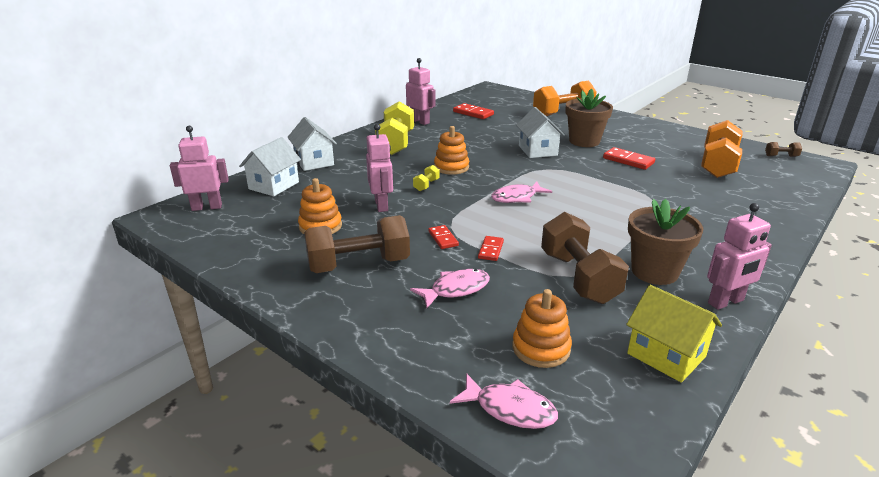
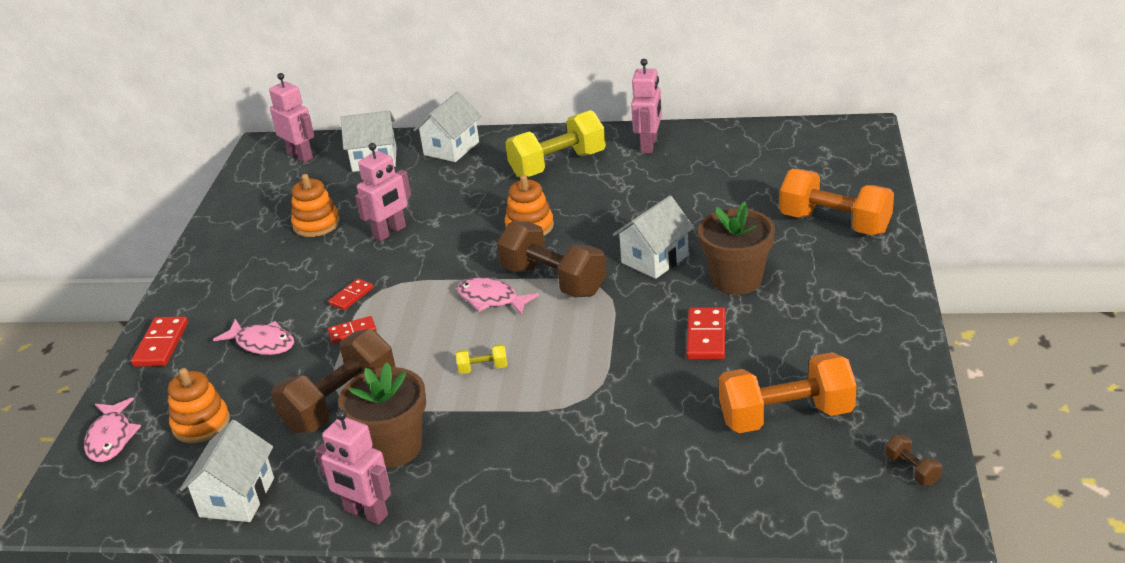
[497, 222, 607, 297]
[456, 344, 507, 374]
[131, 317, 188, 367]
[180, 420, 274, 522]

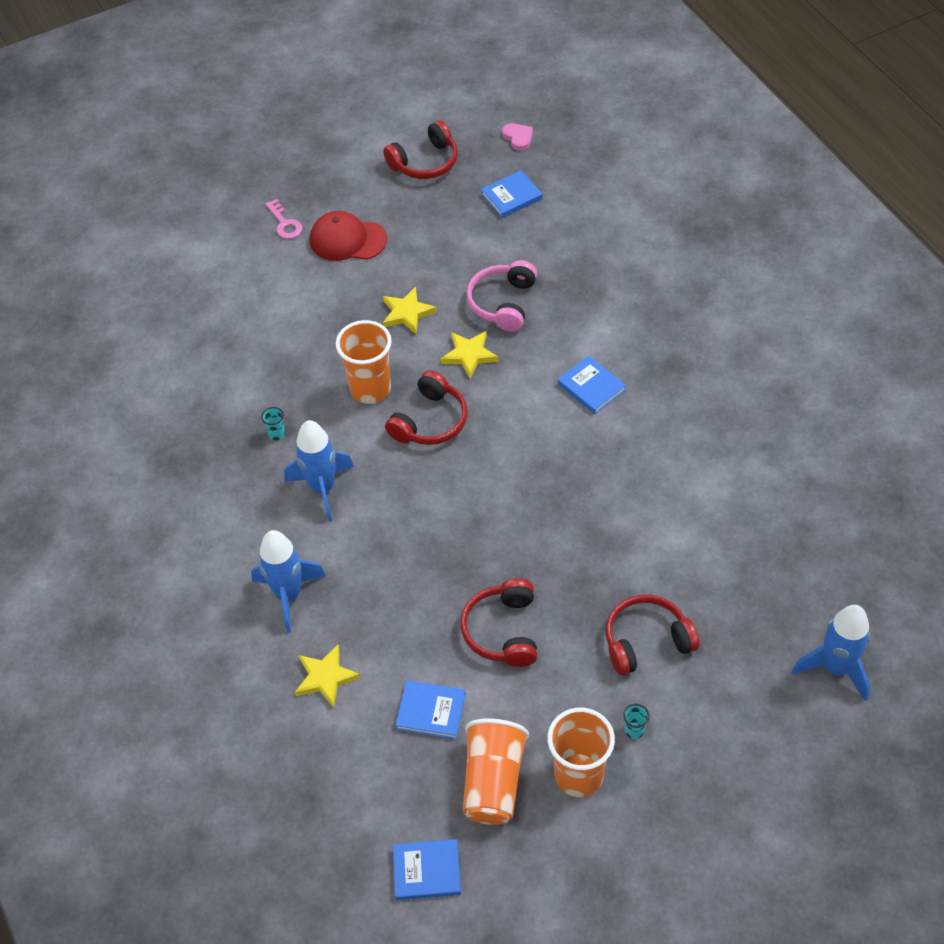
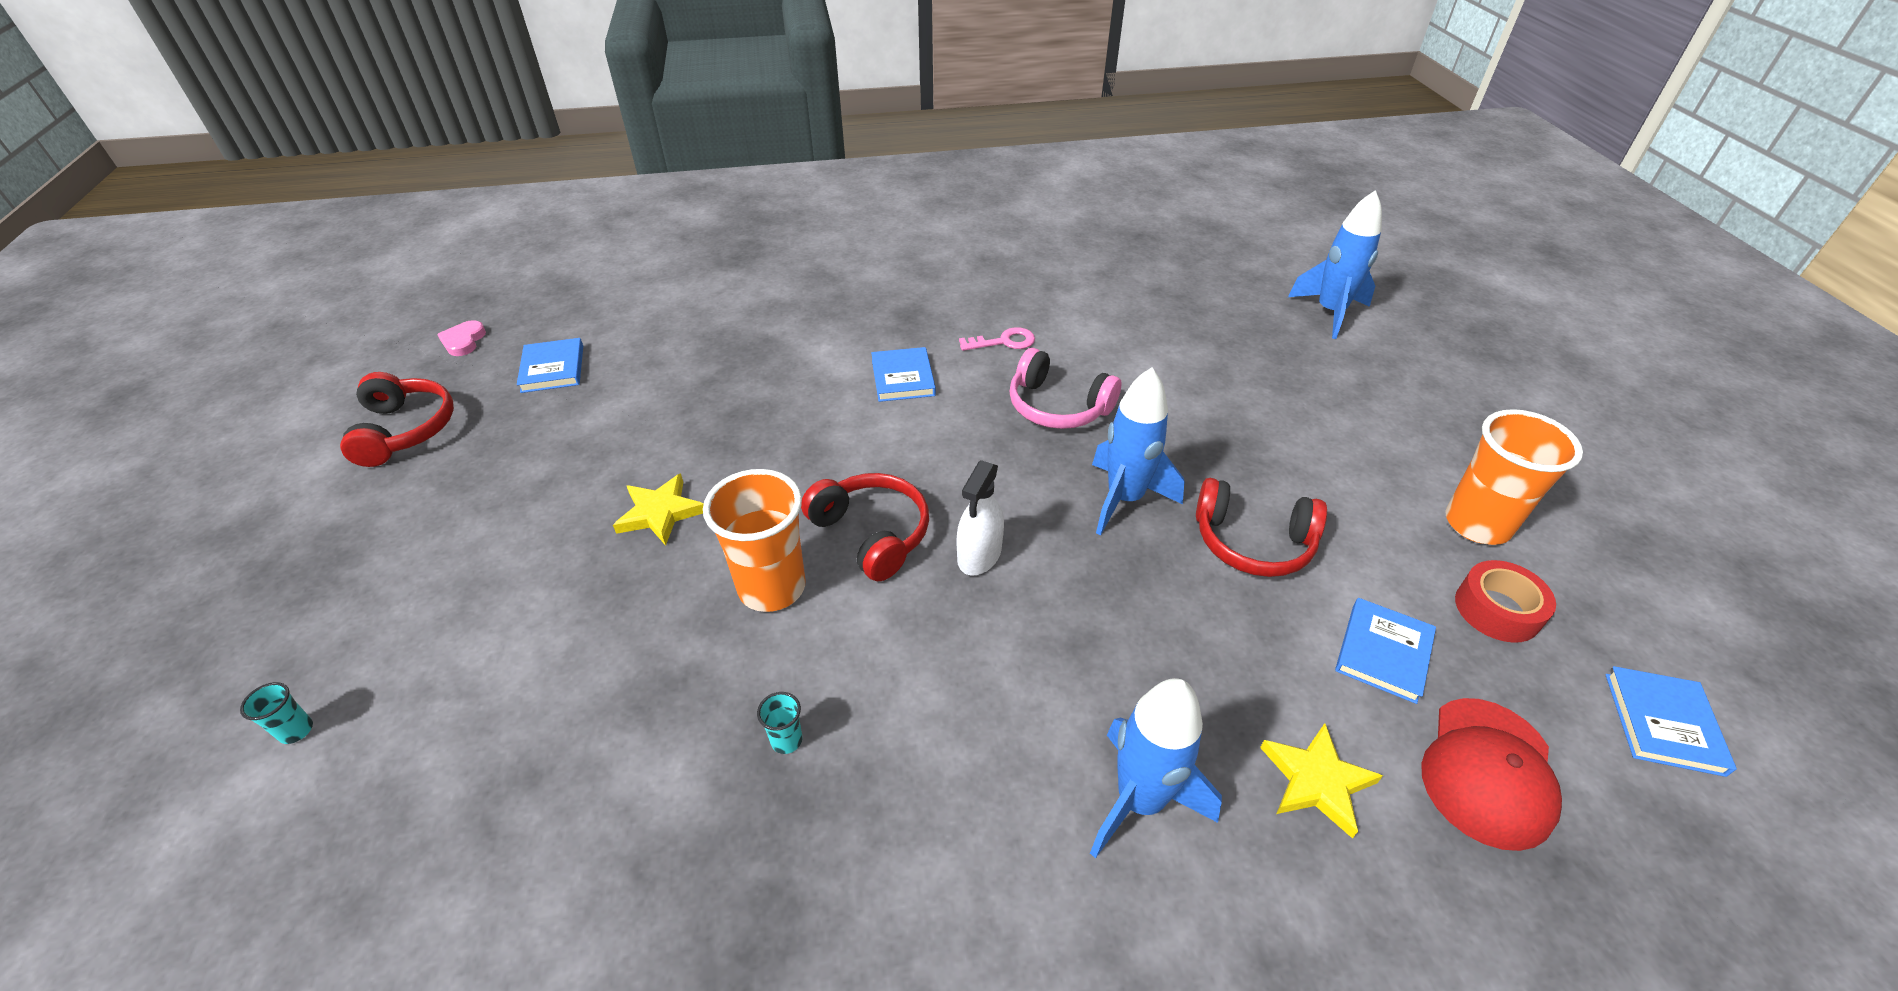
[959, 327, 1035, 351]
[1092, 368, 1184, 535]
[1421, 698, 1562, 851]
[441, 331, 498, 378] (first image)
[1455, 560, 1556, 643]
[1009, 348, 1121, 429]
[437, 320, 486, 356]
[871, 347, 936, 402]
[606, 595, 700, 675] (first image)
[240, 682, 313, 744]
[957, 460, 1004, 576]

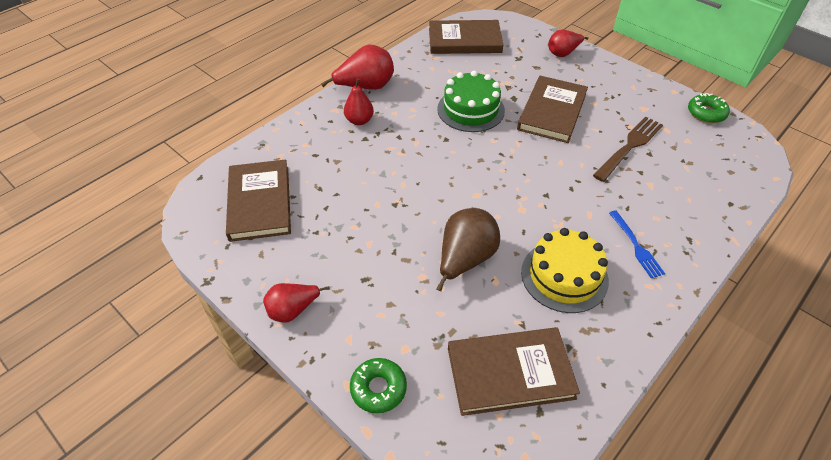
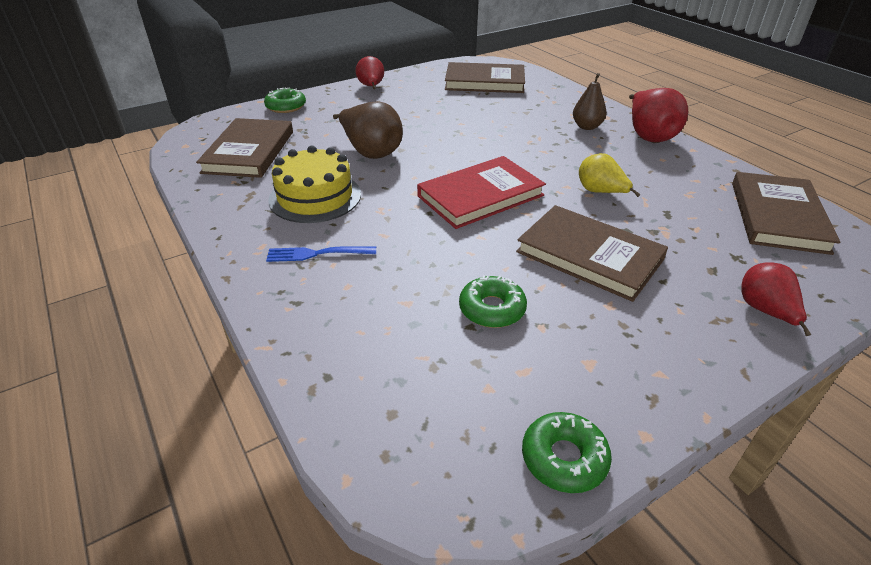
[573, 73, 607, 130]
[579, 153, 641, 197]
[459, 275, 527, 328]
[417, 156, 546, 229]

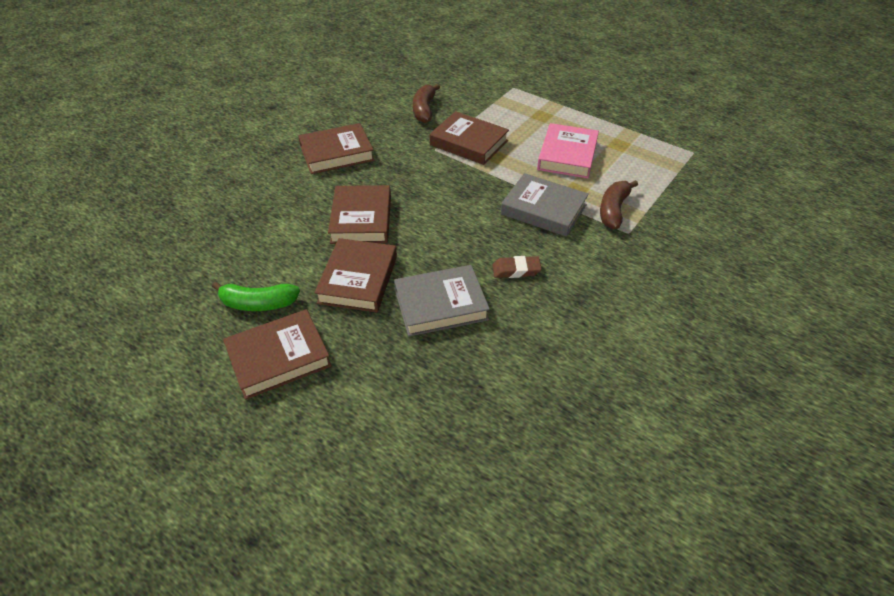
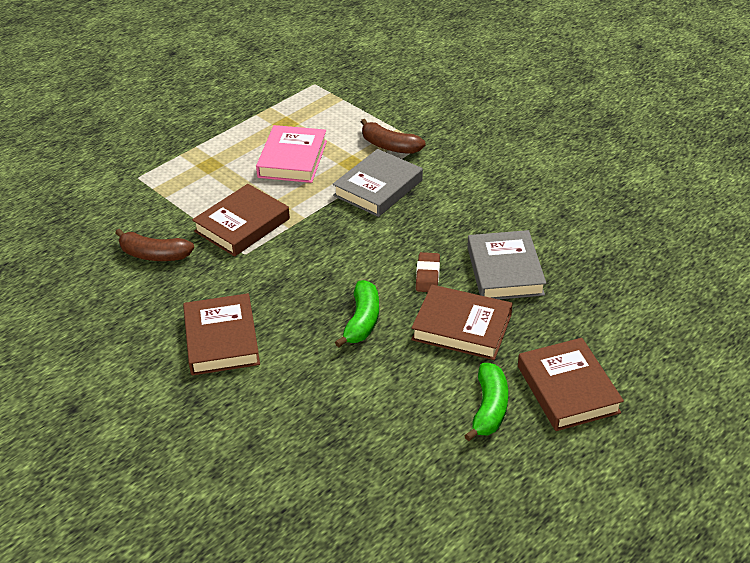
[335, 280, 379, 348]
[416, 252, 440, 292]
[256, 125, 327, 183]

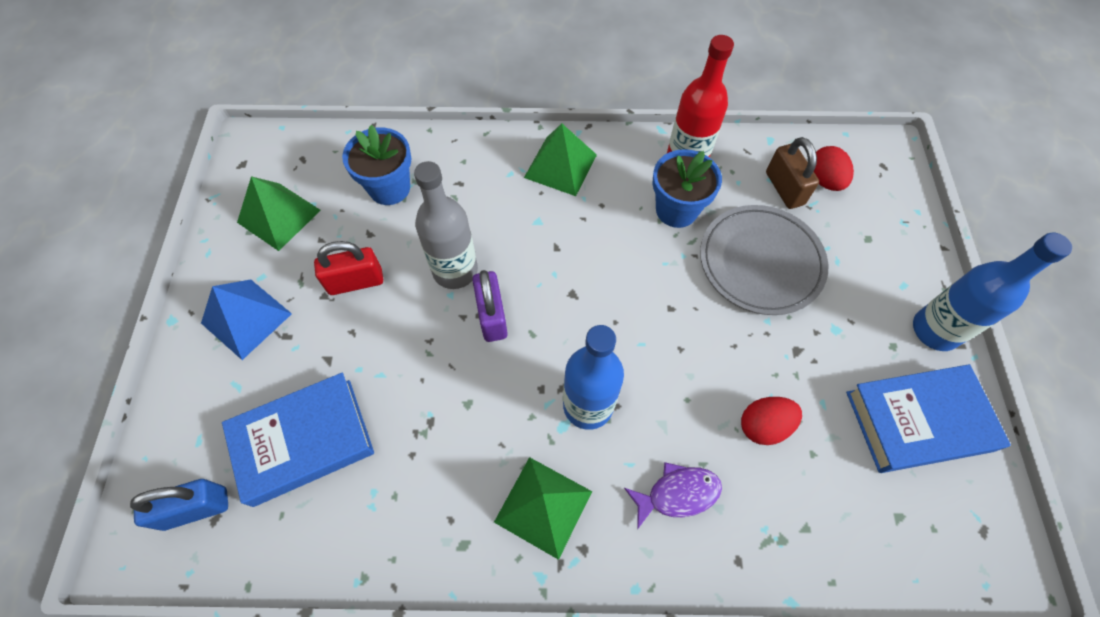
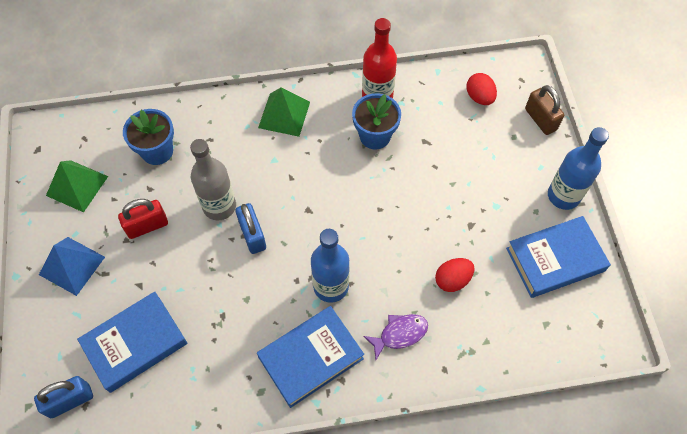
[235, 203, 266, 254]
[257, 306, 364, 408]
[700, 205, 828, 315] (first image)
[525, 85, 564, 135]

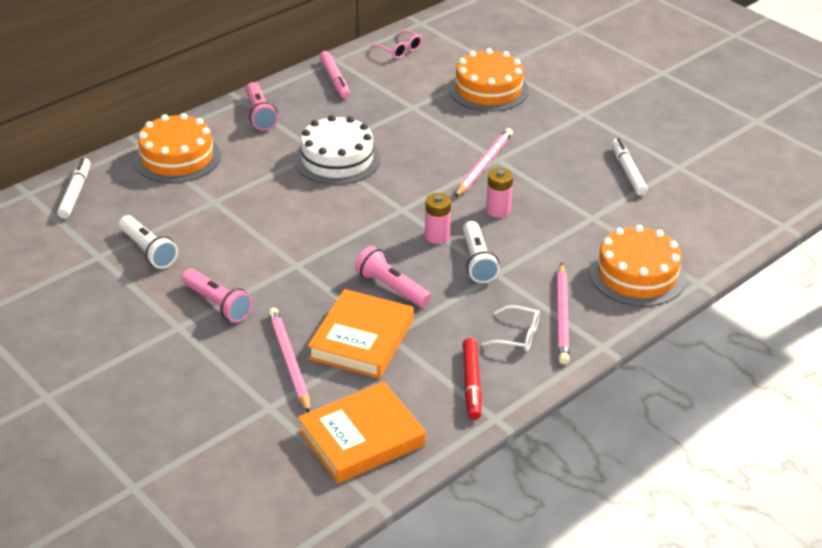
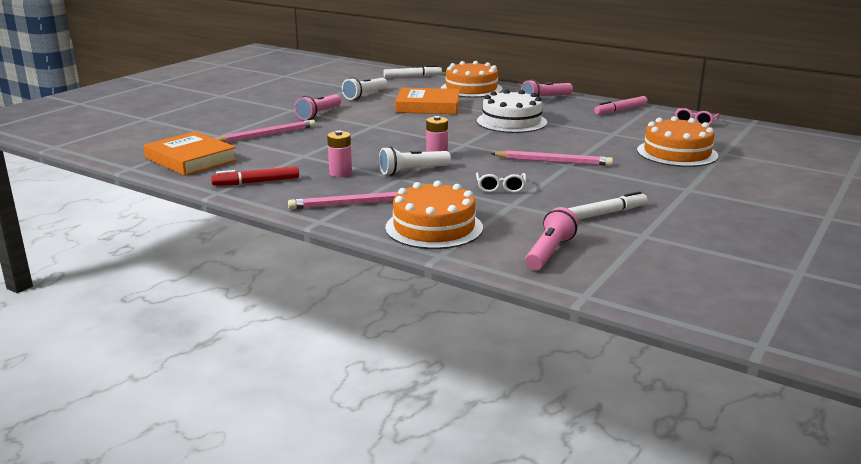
[395, 88, 460, 114]
[525, 207, 579, 270]
[476, 172, 526, 193]
[327, 130, 352, 177]

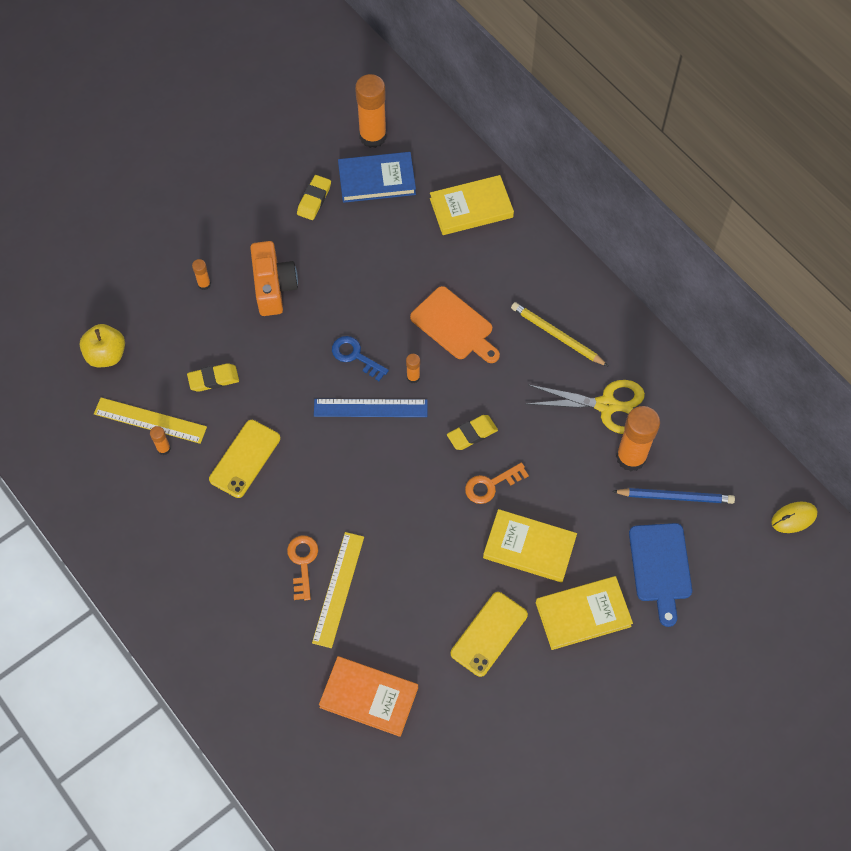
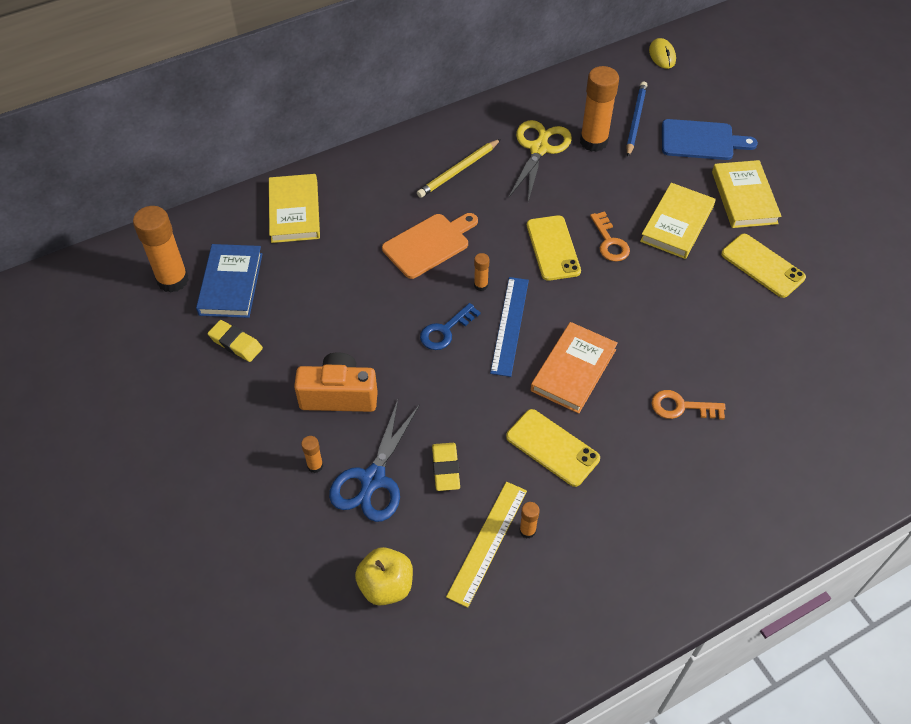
[312, 532, 364, 648] (first image)
[531, 322, 618, 414]
[527, 215, 581, 281]
[329, 400, 420, 522]

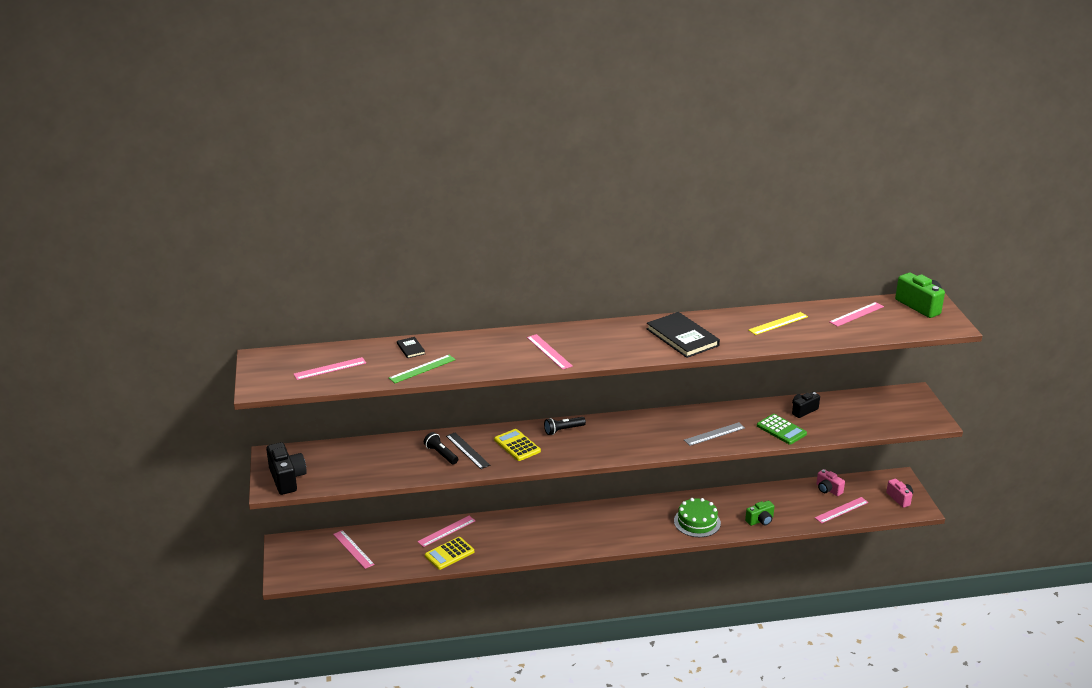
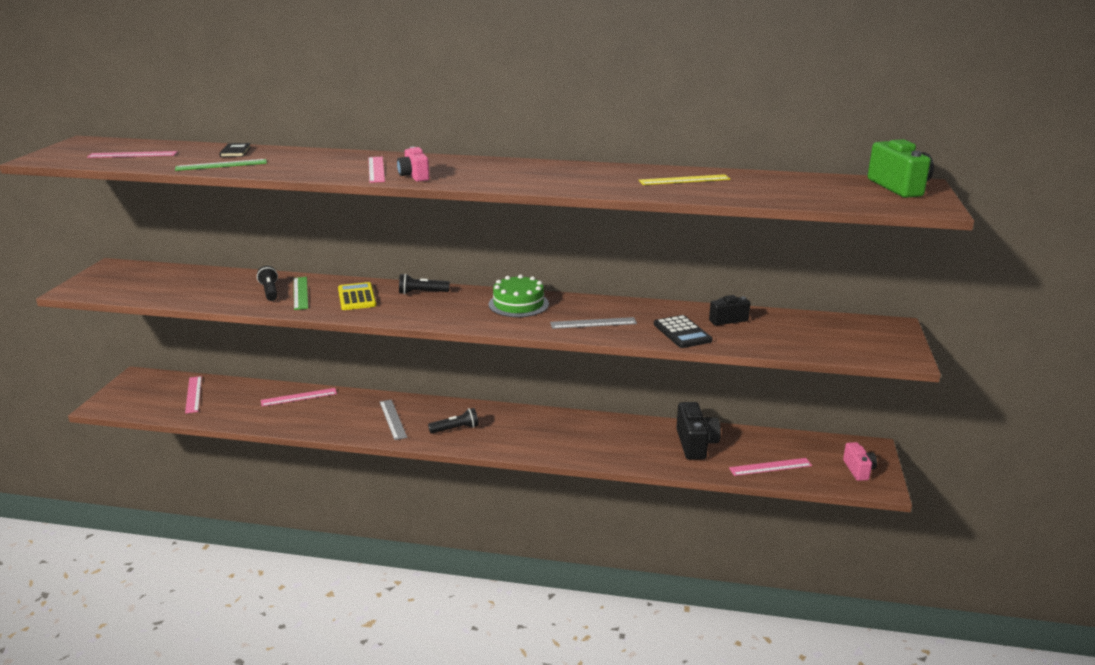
[676, 402, 721, 460]
[425, 537, 474, 570] (first image)
[294, 277, 308, 310]
[646, 312, 720, 358] (first image)
[488, 274, 549, 317]
[745, 501, 774, 526] (first image)
[654, 315, 713, 348]
[397, 147, 430, 182]
[829, 302, 884, 327] (first image)
[380, 399, 407, 440]
[428, 408, 479, 433]

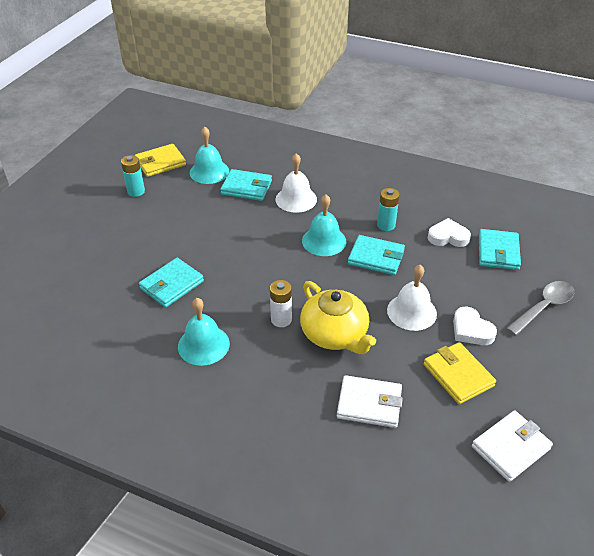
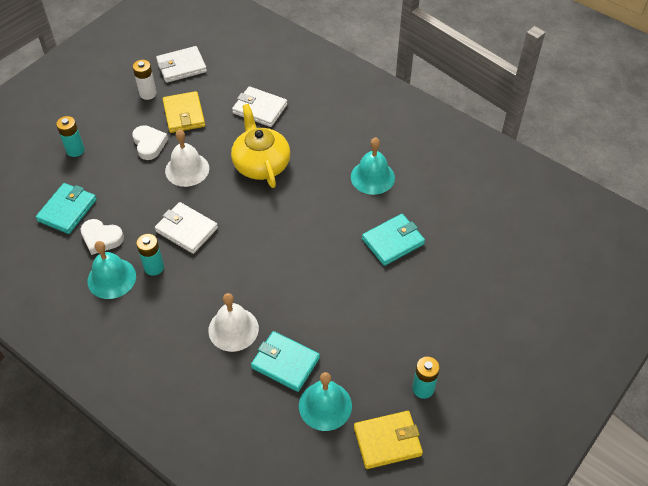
[133, 60, 157, 100]
[87, 241, 136, 299]
[155, 202, 218, 254]
[56, 116, 85, 157]

